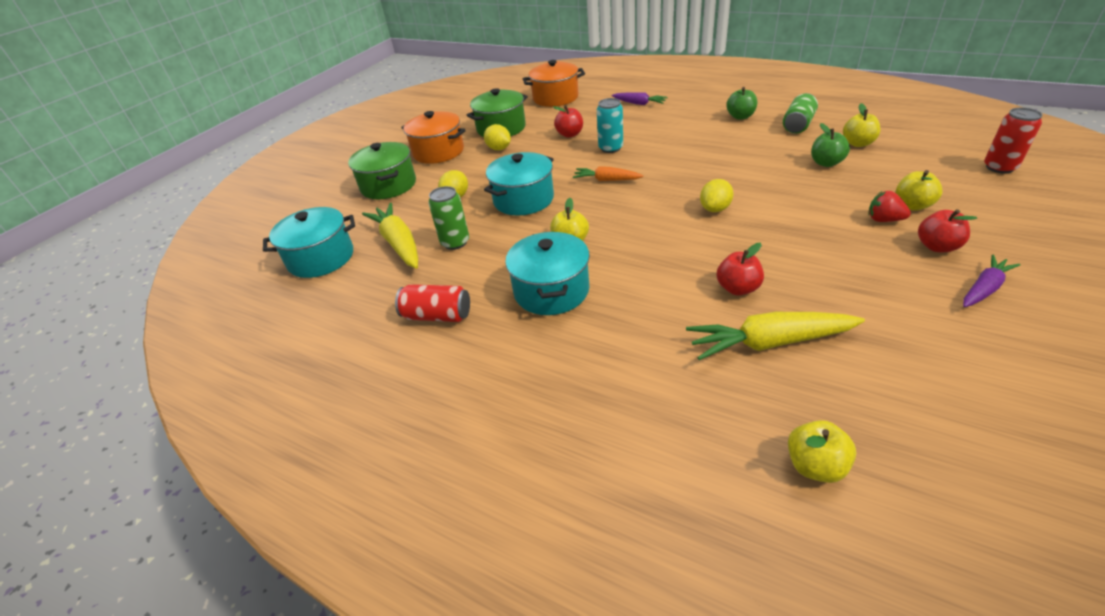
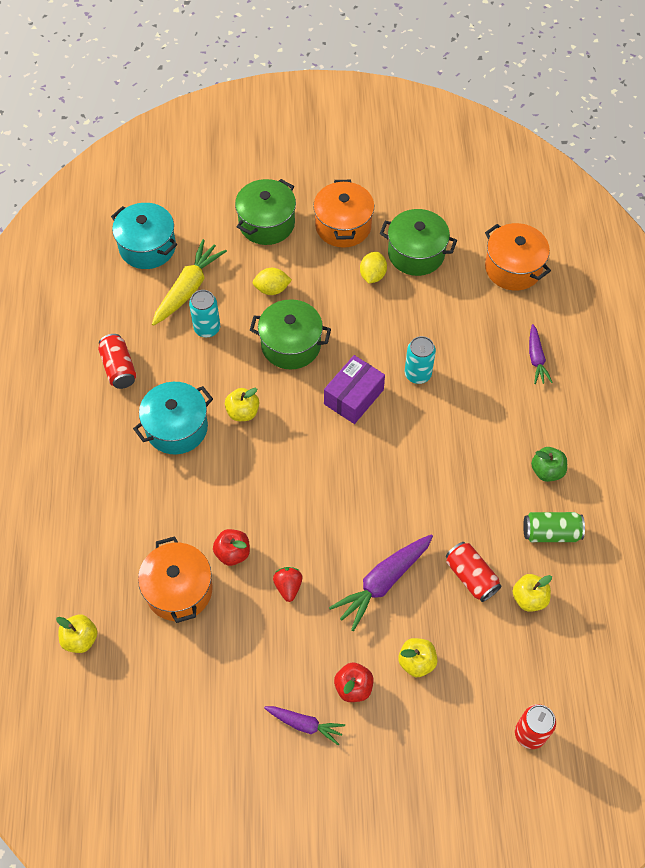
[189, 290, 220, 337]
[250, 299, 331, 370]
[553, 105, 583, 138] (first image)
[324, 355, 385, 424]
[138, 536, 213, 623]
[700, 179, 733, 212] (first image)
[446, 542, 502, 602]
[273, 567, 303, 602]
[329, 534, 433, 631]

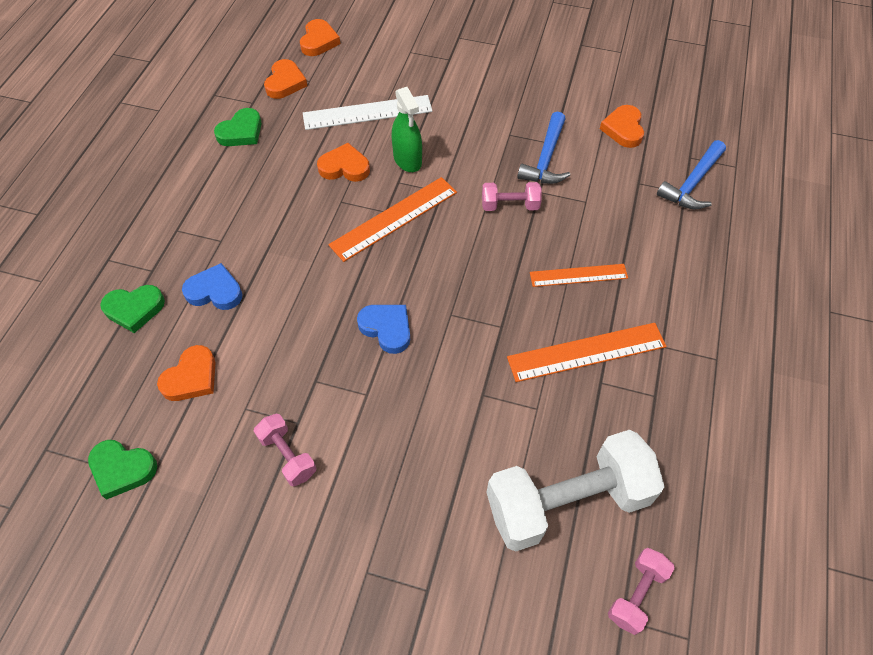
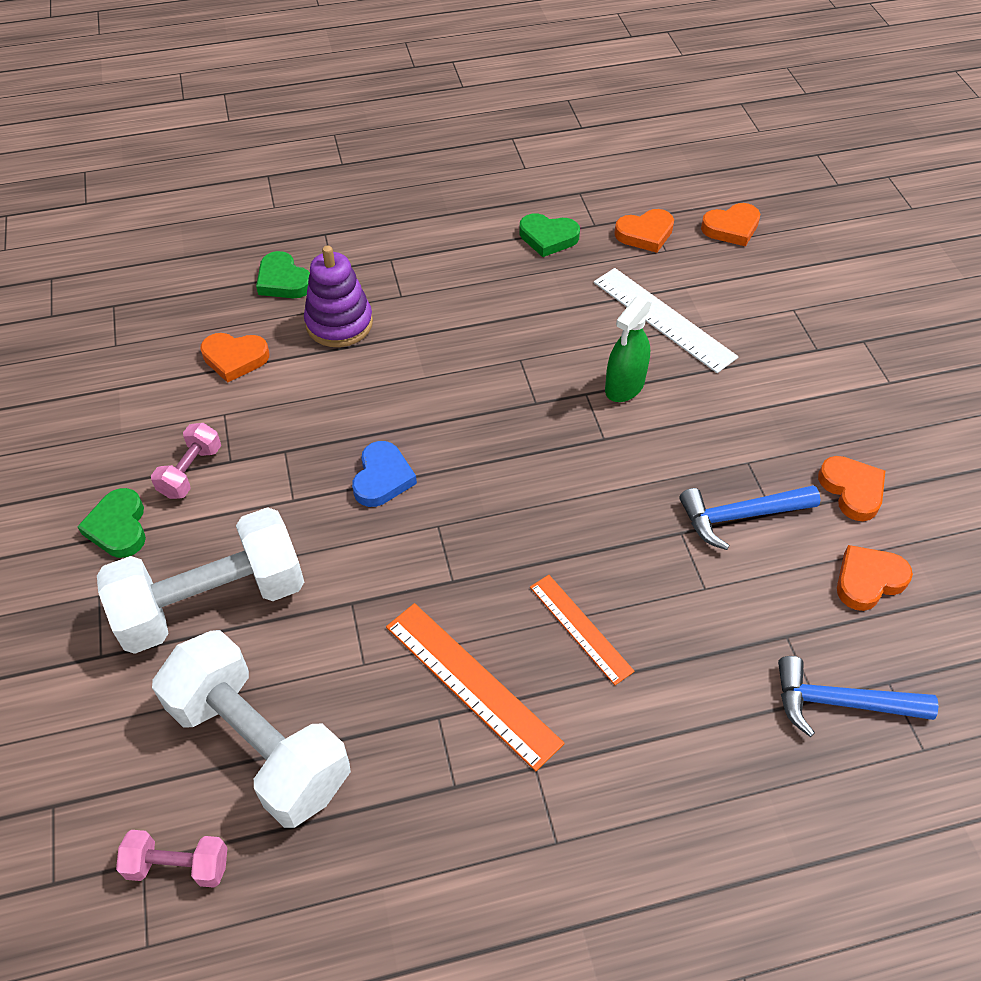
[77, 488, 146, 558]
[304, 246, 373, 347]
[818, 456, 885, 521]
[328, 177, 457, 262] (first image)
[482, 182, 542, 211] (first image)
[97, 507, 304, 654]

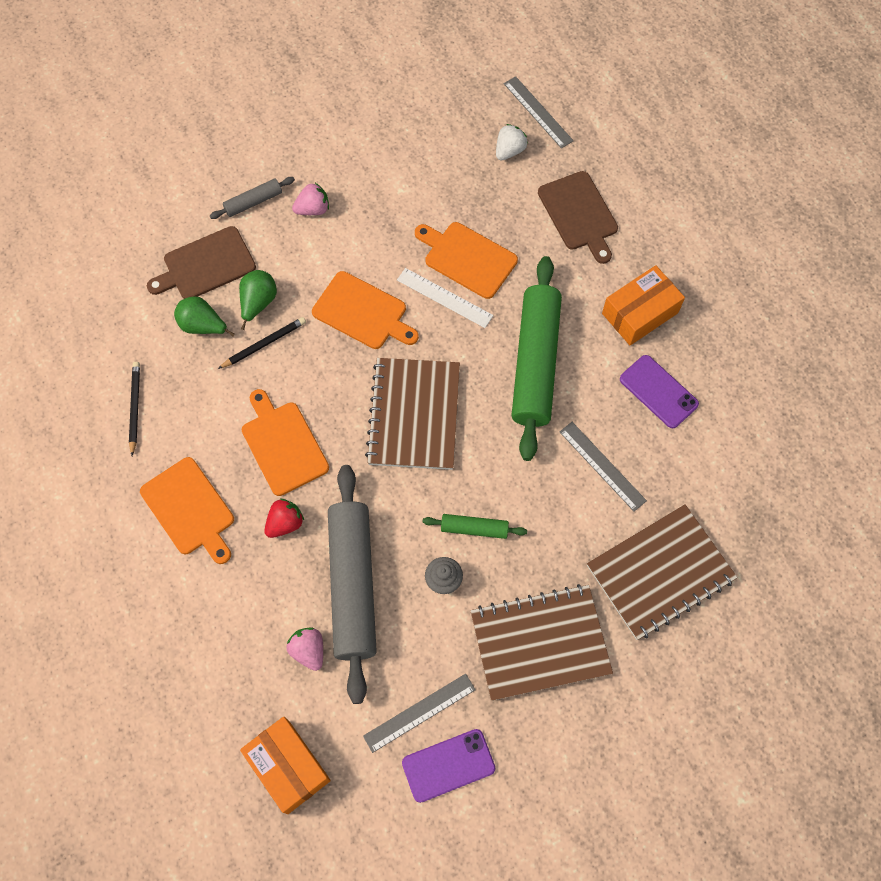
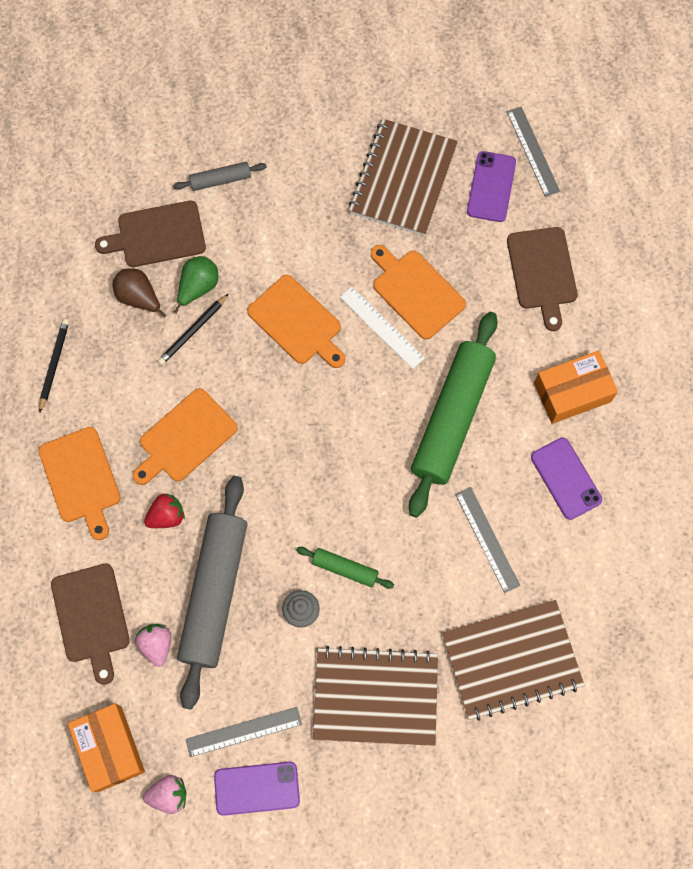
[113, 268, 167, 317]
[158, 294, 229, 365]
[133, 388, 238, 485]
[143, 775, 187, 814]
[349, 119, 458, 236]
[467, 151, 516, 222]
[51, 563, 130, 685]

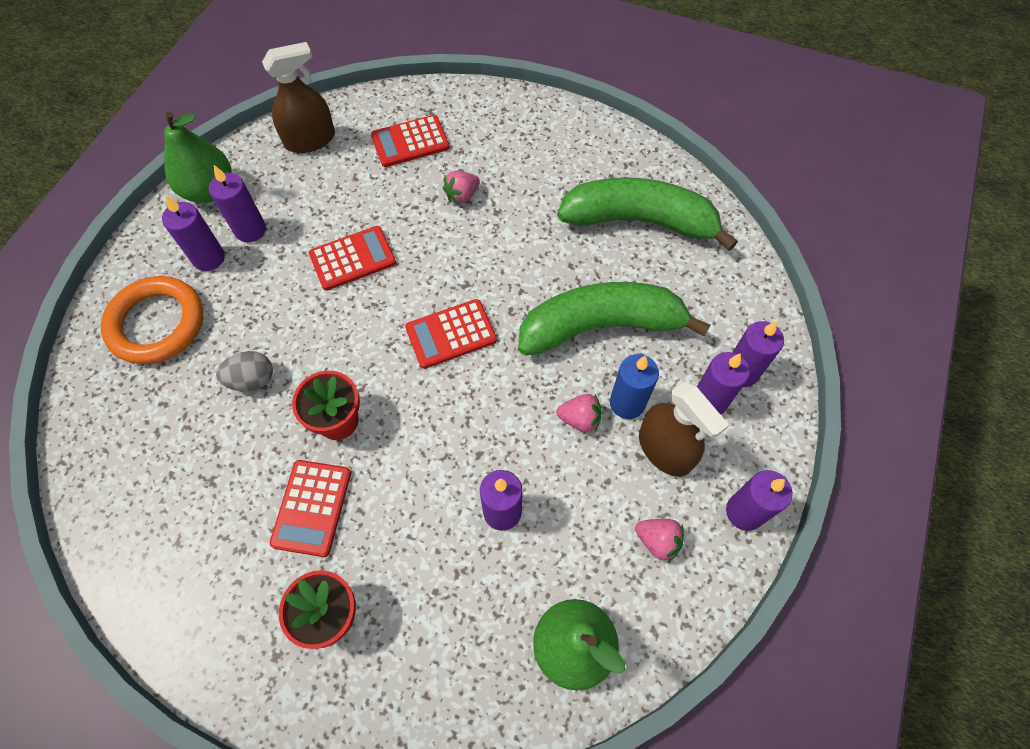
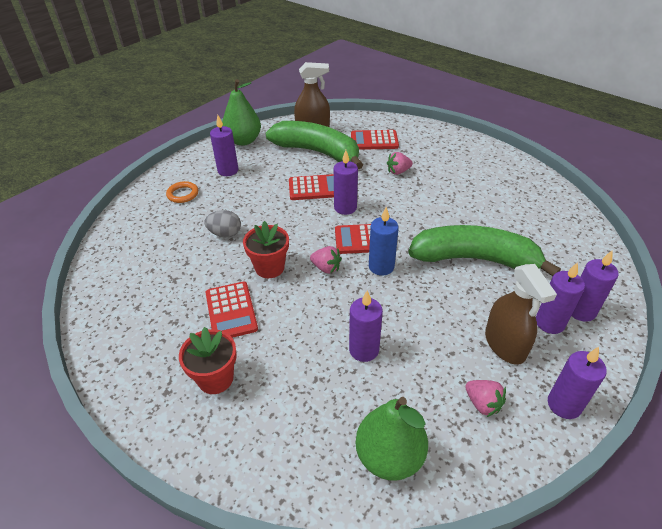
[166, 181, 198, 203]
[334, 150, 358, 215]
[206, 282, 258, 338]
[310, 246, 342, 274]
[266, 121, 363, 169]
[369, 207, 399, 276]

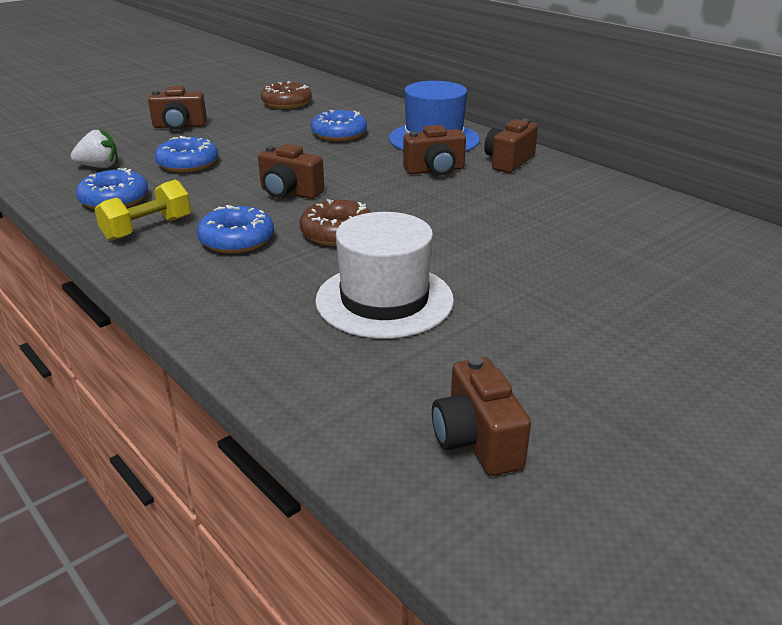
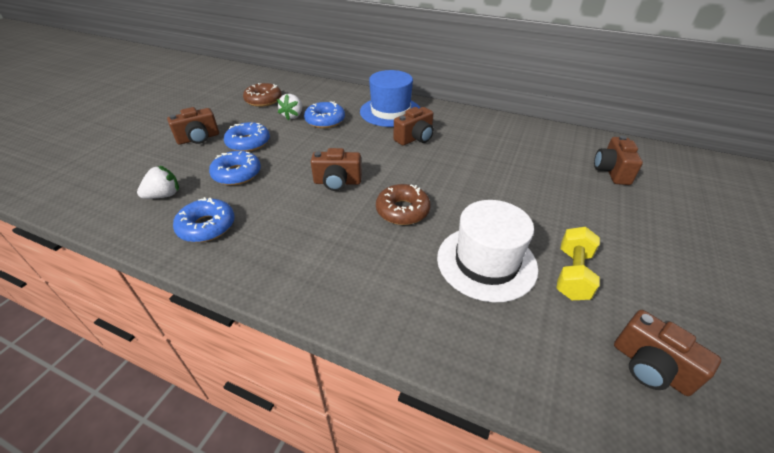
[556, 227, 600, 300]
[224, 122, 270, 152]
[594, 136, 643, 185]
[277, 94, 302, 121]

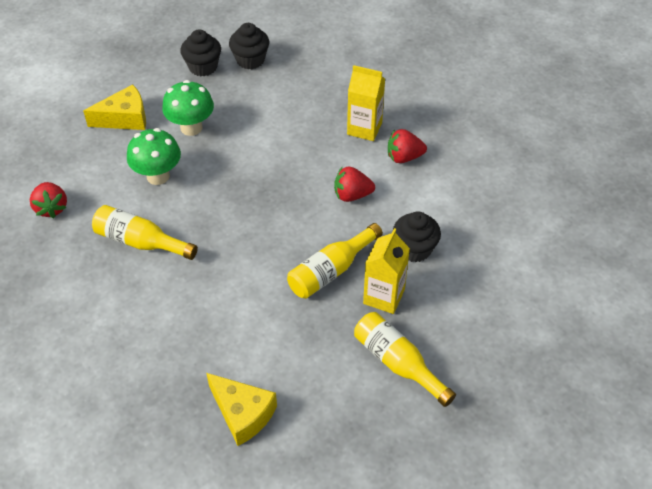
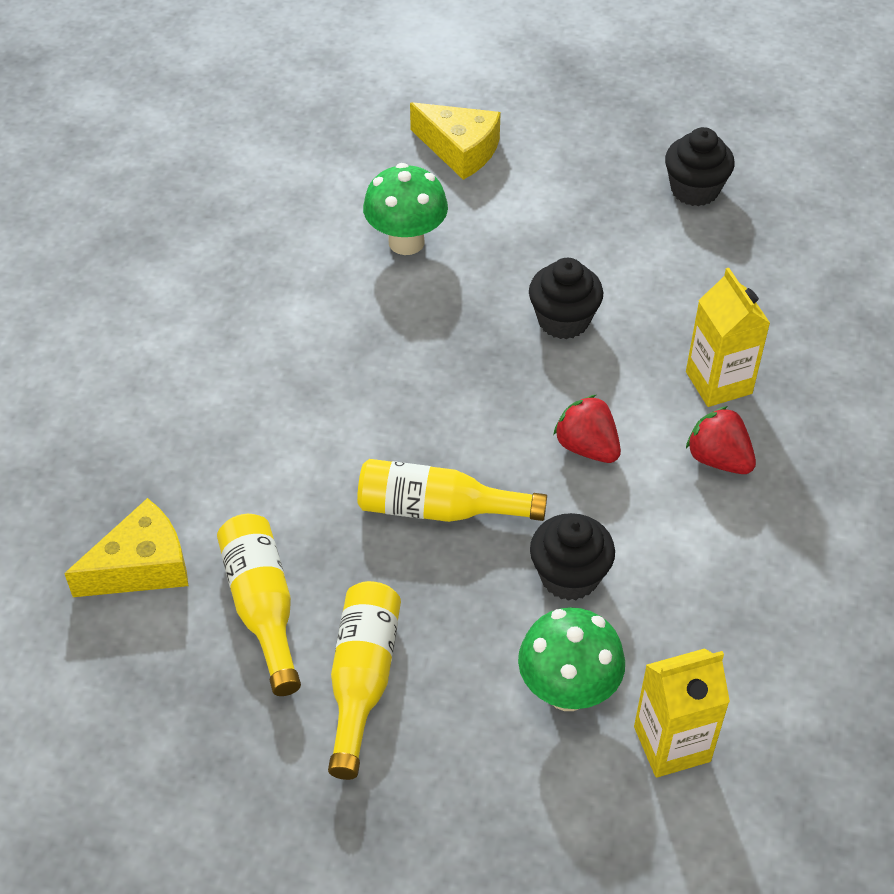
[30, 182, 67, 218] (first image)
[217, 514, 301, 696]
[518, 607, 625, 711]
[529, 258, 603, 339]
[64, 498, 188, 597]
[634, 649, 730, 778]

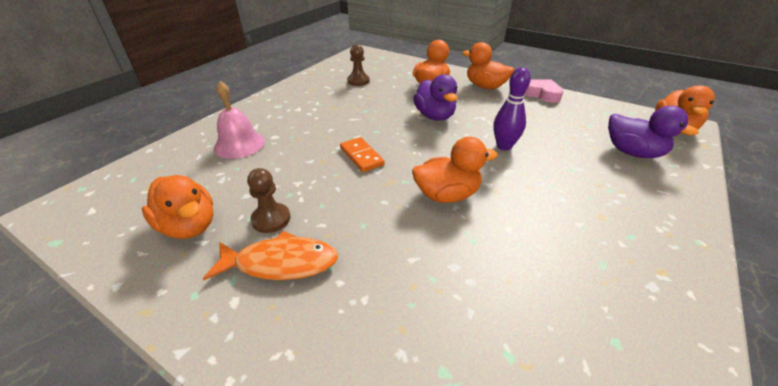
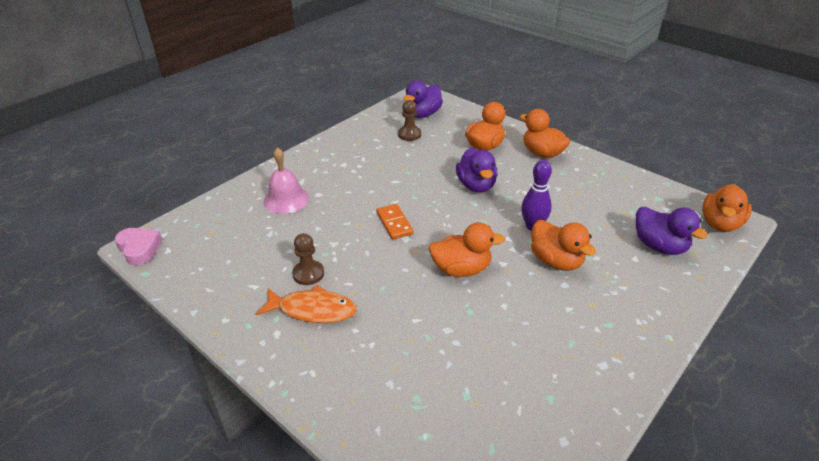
[531, 220, 596, 271]
[115, 228, 162, 265]
[404, 80, 443, 118]

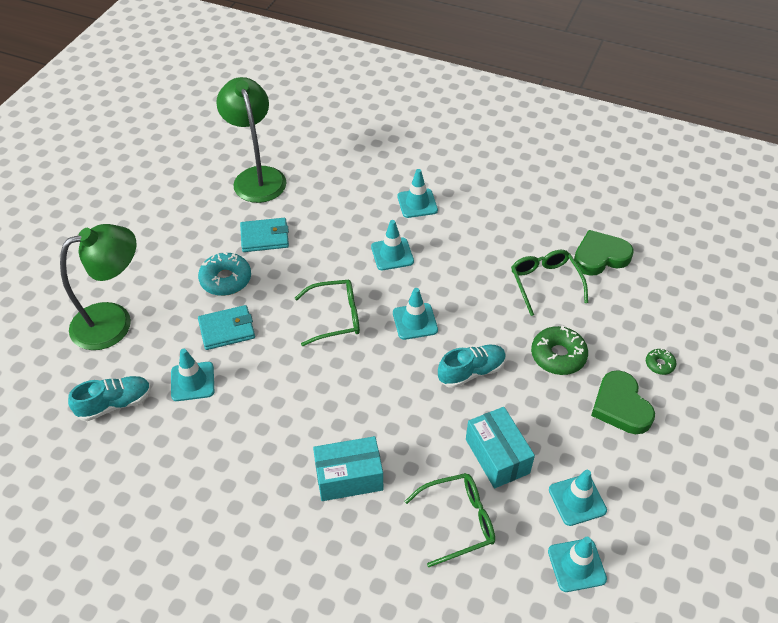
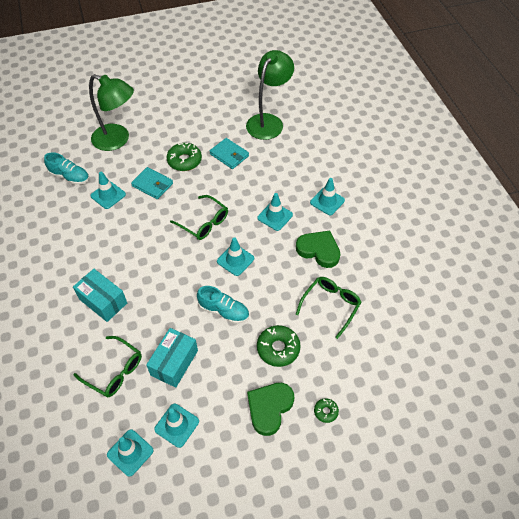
[166, 142, 202, 171]
[296, 230, 341, 268]

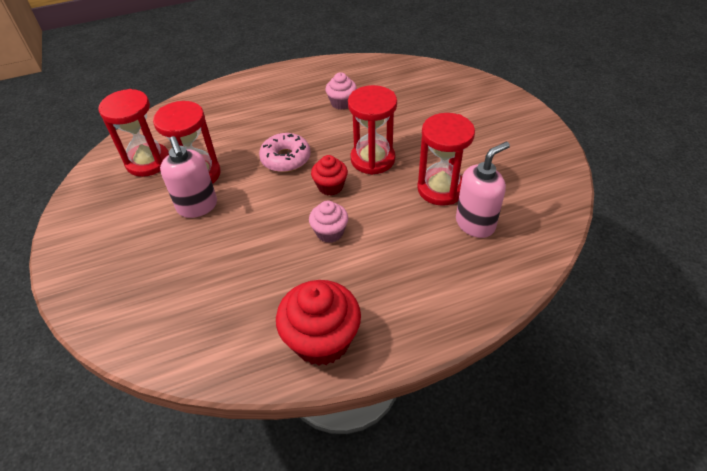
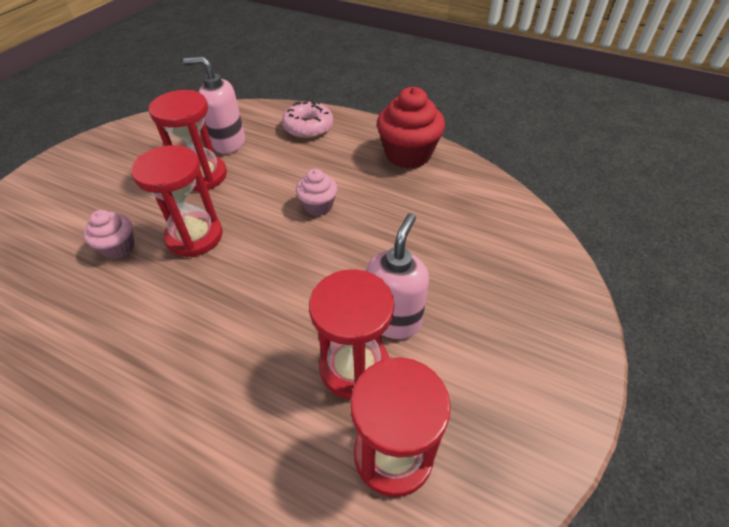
[282, 101, 333, 138]
[311, 155, 348, 196] (first image)
[84, 210, 134, 259]

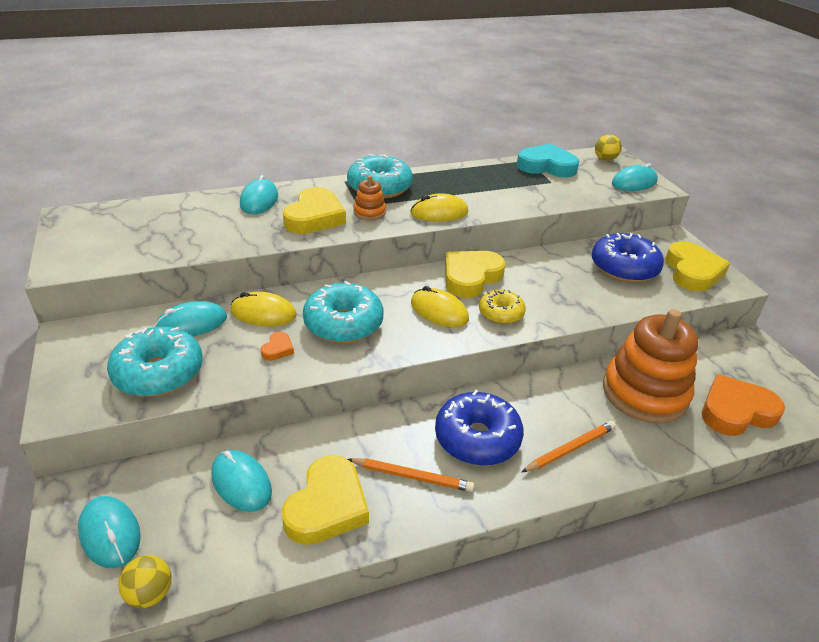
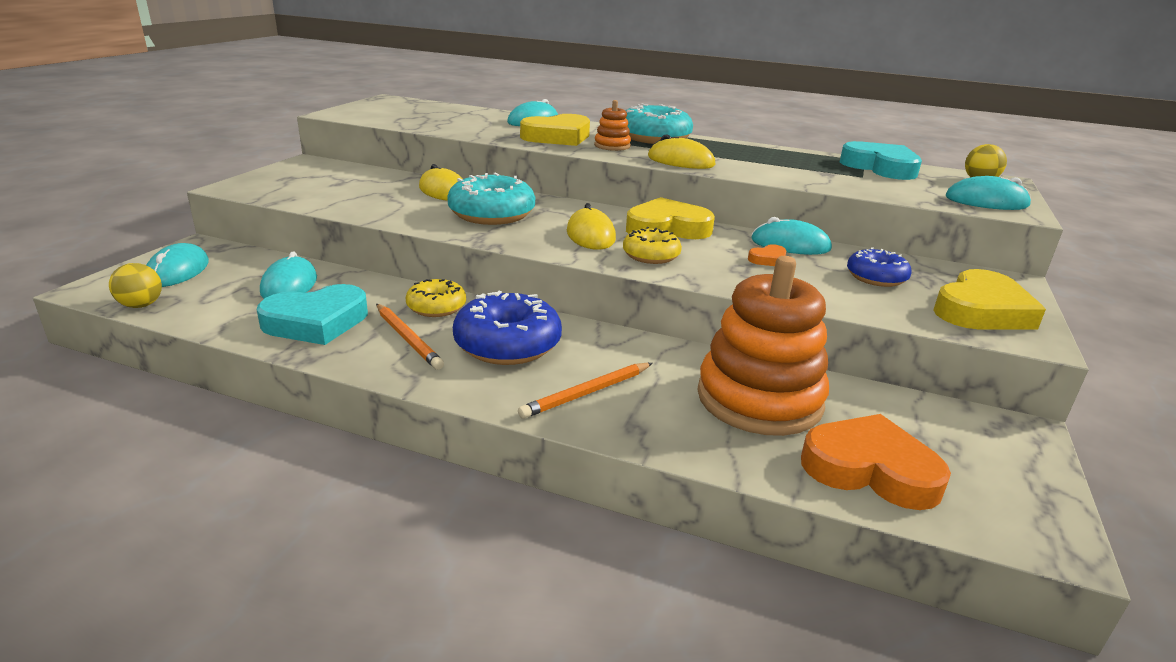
[107, 327, 203, 397] (first image)
[751, 217, 832, 255]
[748, 244, 786, 266]
[257, 284, 368, 345]
[518, 363, 653, 419]
[847, 247, 912, 287]
[406, 279, 466, 317]

